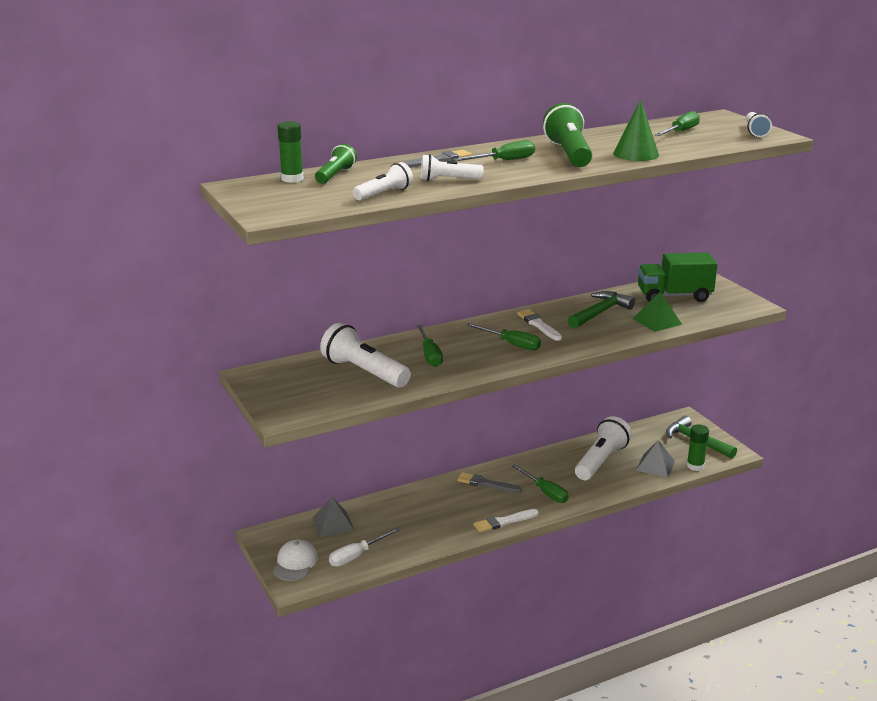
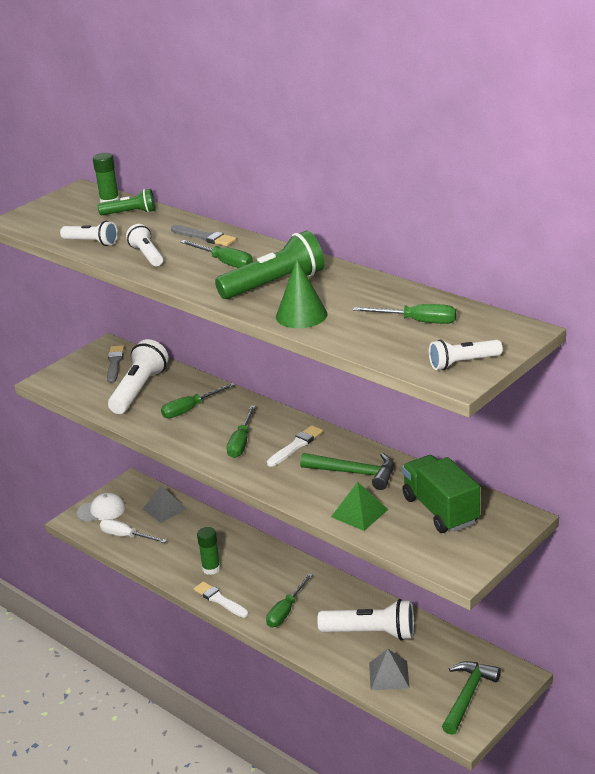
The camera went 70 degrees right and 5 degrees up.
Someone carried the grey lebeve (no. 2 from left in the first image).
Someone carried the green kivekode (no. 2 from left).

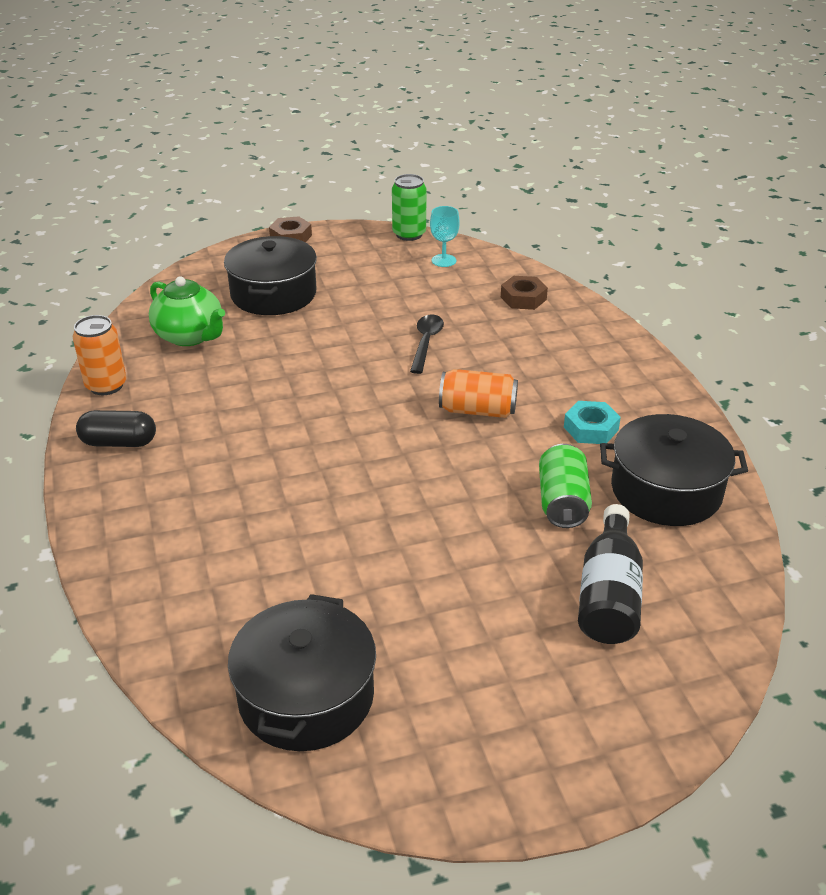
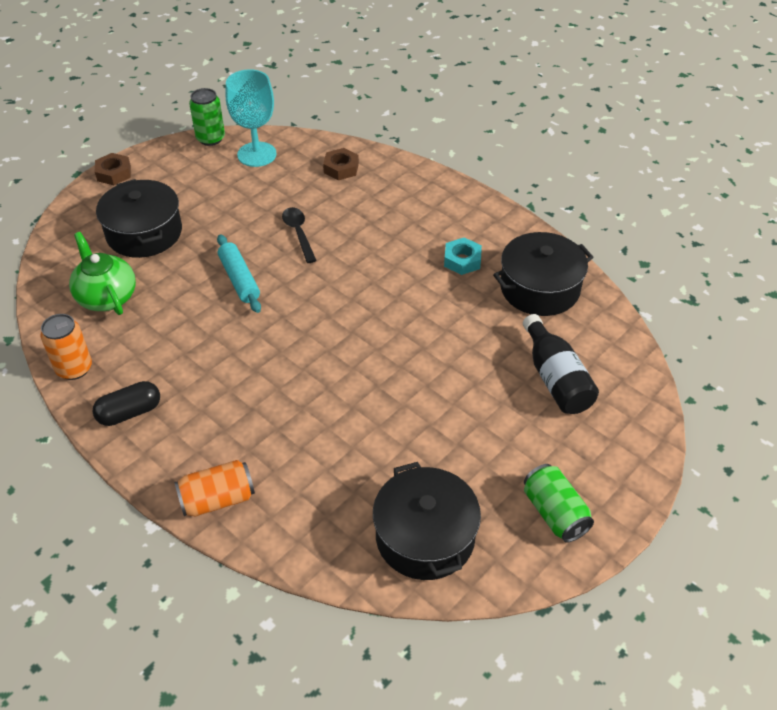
The camera went 30 degrees left and 10 degrees up.
Someone put down the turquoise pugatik.
Someone carried the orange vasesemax (no. 2 from left).
Someone carried the green vasesemax (no. 2 from left).
Someone rotated the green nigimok by 135 degrees counterclockwise.
Someone scaled the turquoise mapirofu by 1.85.

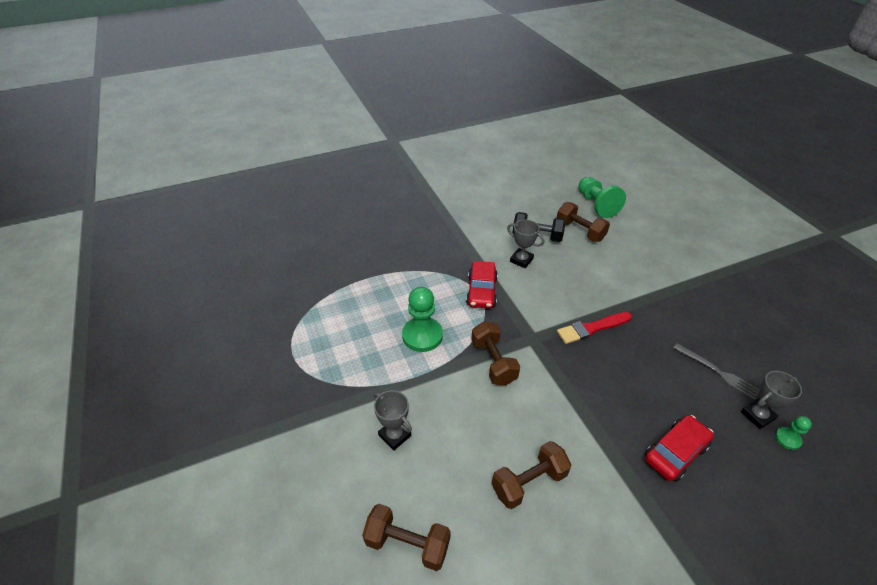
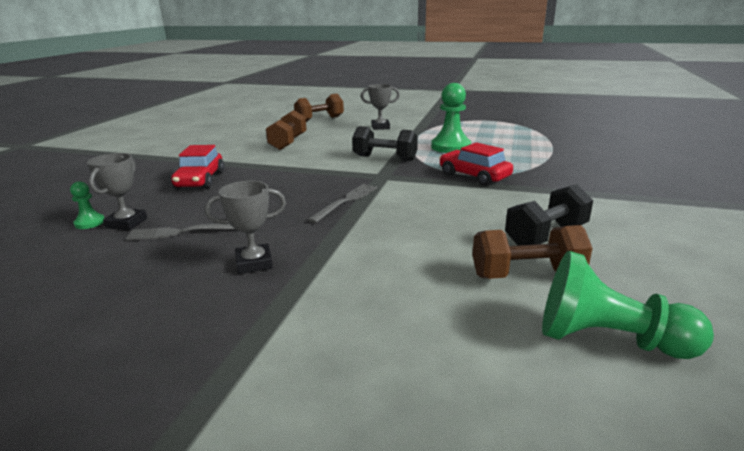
The camera went 130 degrees right and 20 degrees down.
Someone carried the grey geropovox (no. 2 from left).
Someone swapped the red lebeve for the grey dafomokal (no. 2 from left).
Someone repainted the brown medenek (no. 2 from left), which became the black medenek (no. 1 from left).

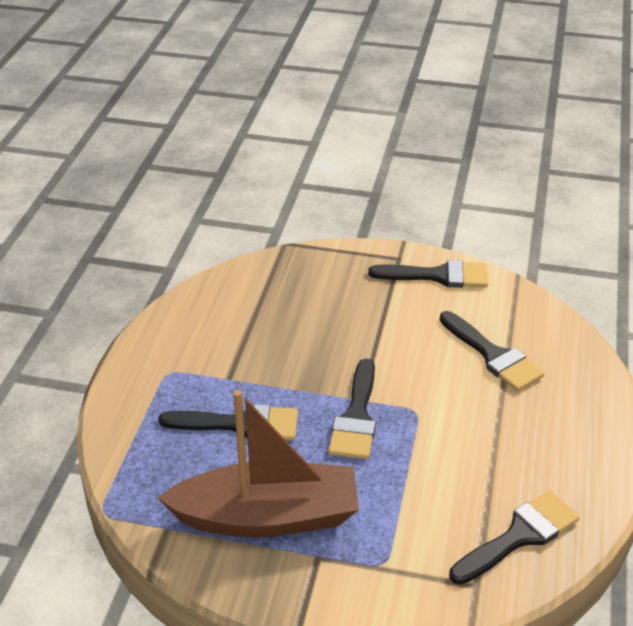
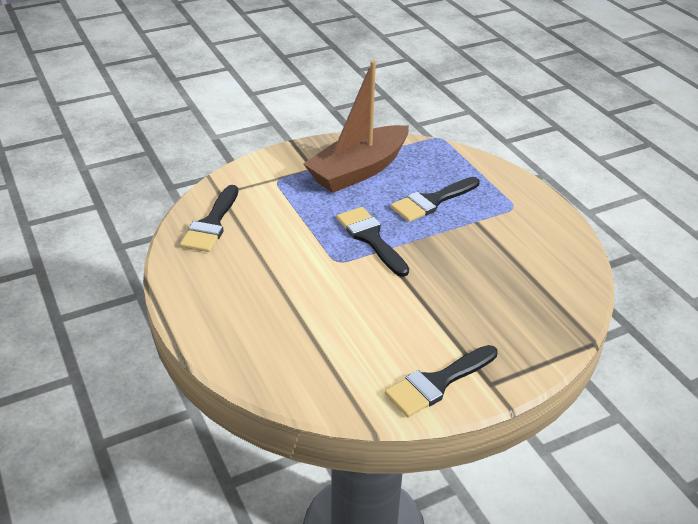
The camera went 140 degrees right and 0 degrees up.
Someone took away the black lebeve (no. 4 from left).

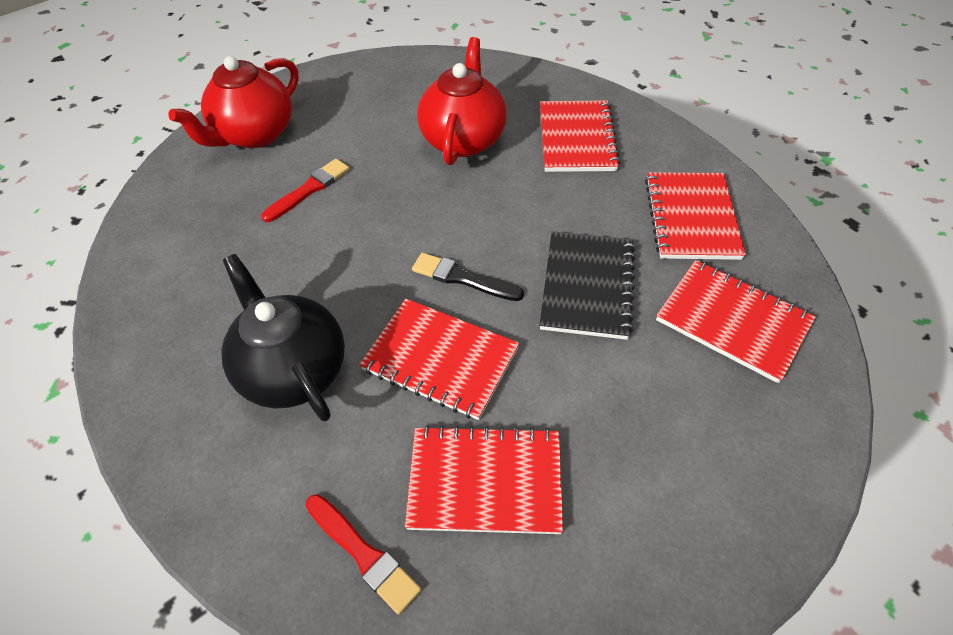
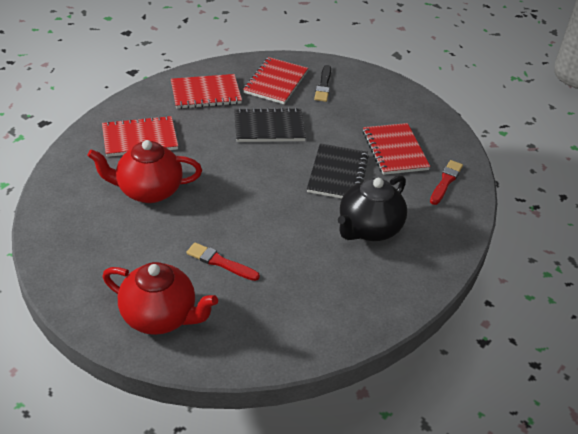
The camera went 110 degrees left and 10 degrees down.
Someone carried the black lebeve.
Someone repainted the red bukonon (no. 1 from left), which became the black bukonon (no. 2 from left).

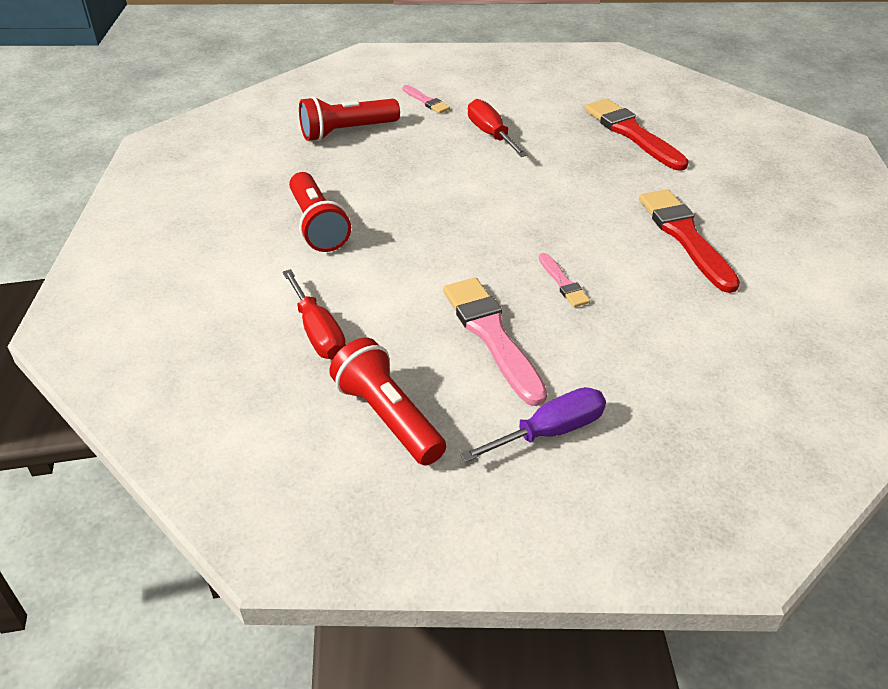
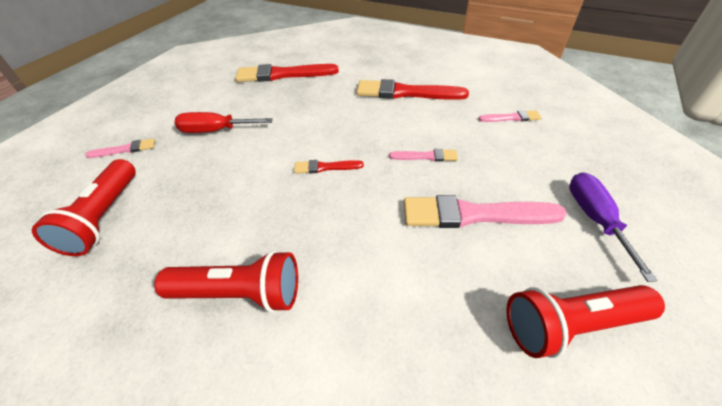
The camera went 65 degrees left and 5 degrees up.
Someone took away the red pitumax (no. 1 from left).
Someone put down the red lebeve (no. 2 from left).
Someone put down the pink lebeve (no. 4 from left).

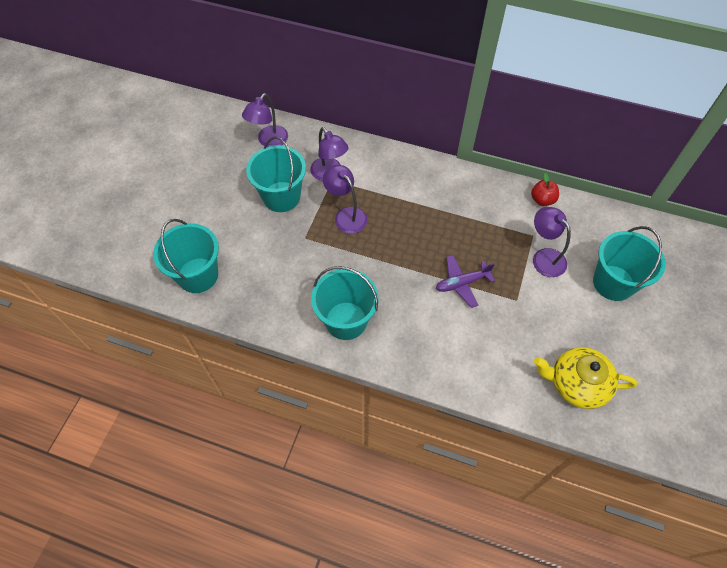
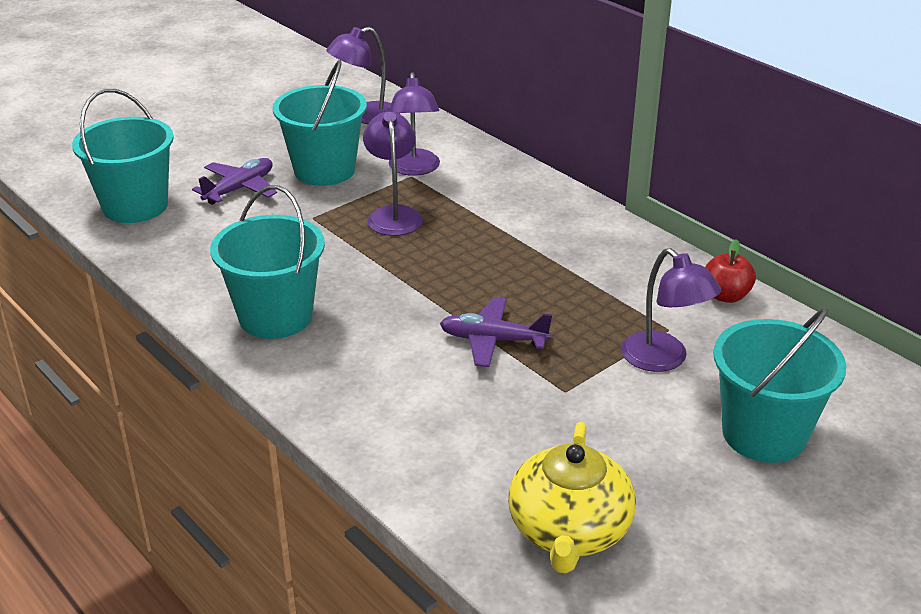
The camera went 30 degrees right and 25 degrees down.
Someone put down the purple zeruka (no. 1 from left).
Someone rotated the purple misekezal (no. 4 from left) by 150 degrees clockwise.
Someone rotated the yellow nigimok by 120 degrees counterclockwise.

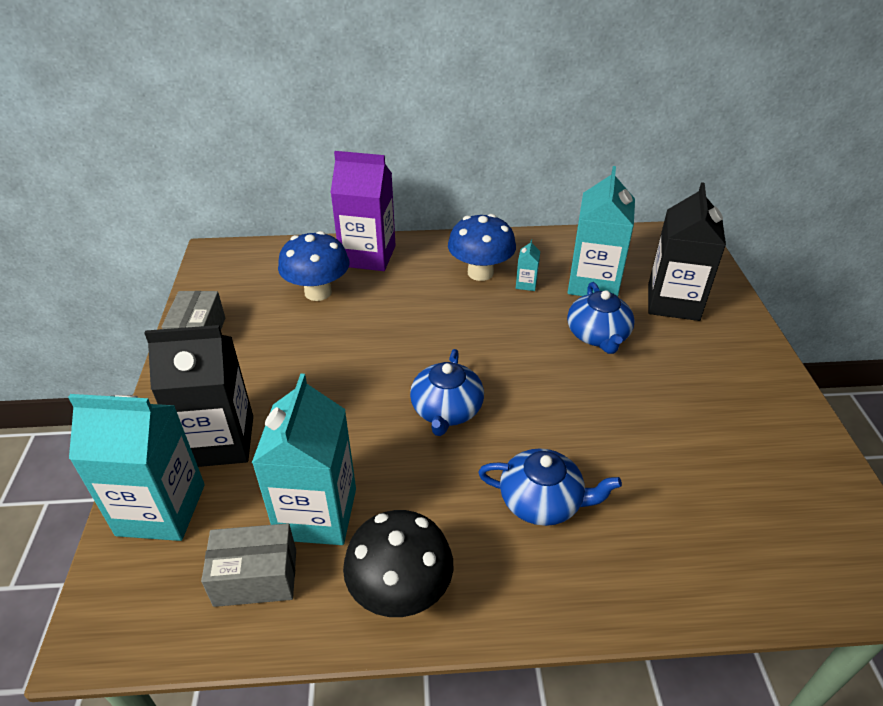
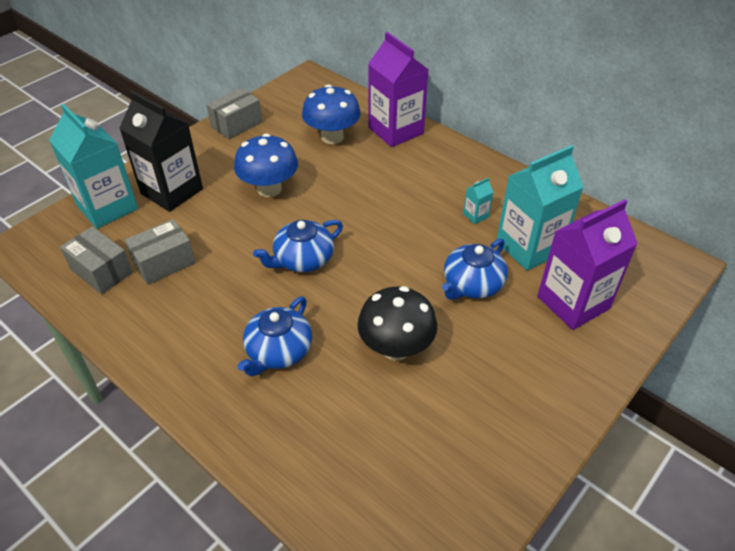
The camera went 45 degrees right and 5 degrees up.
Someone carried the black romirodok.
Someone carried the blue romirodok (no. 2 from left in the first image).
Someone swapped the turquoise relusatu (no. 2 from left) for the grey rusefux (no. 2 from left).
Someone repainted the black relusatu (no. 2 from left), which became the purple relusatu (no. 2 from left).
Someone rotated the blue nigimok (no. 2 from left in the first image) by 60 degrees clockwise.

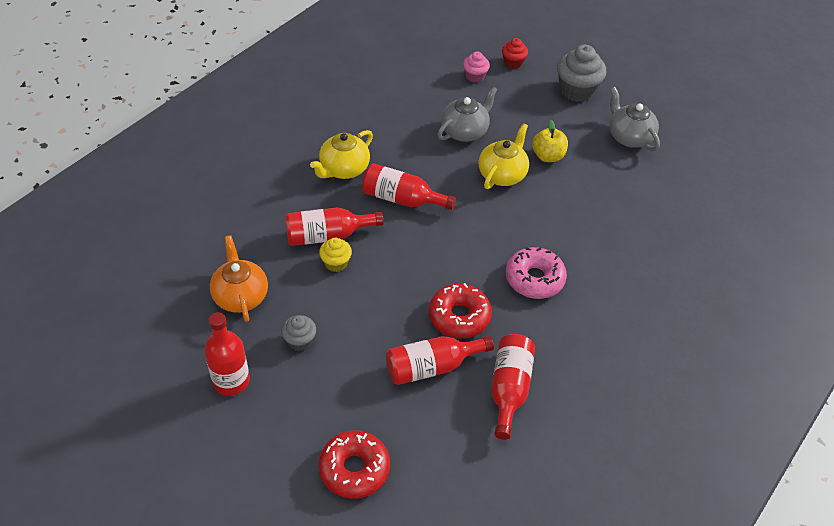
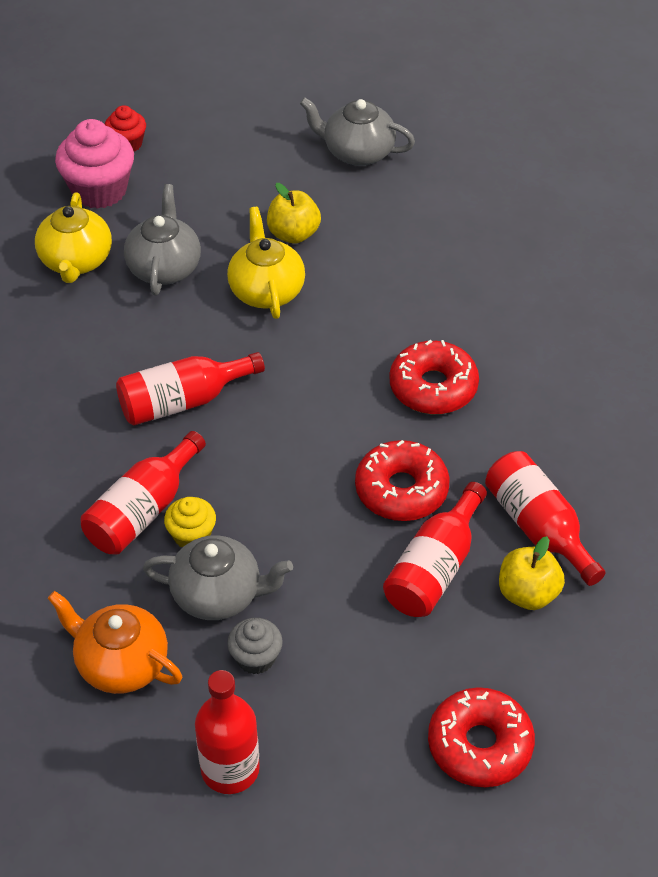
The camera went 40 degrees left and 0 degrees up.
Someone took away the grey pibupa (no. 2 from left).
Someone put down the grey nigimok (no. 2 from left).
Someone put down the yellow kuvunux (no. 2 from left).
Someone carried the yellow nigimok (no. 1 from left).
Someone repainted the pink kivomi, which became the red kivomi (no. 2 from left).
Someone scaled the pink pibupa by 1.81.

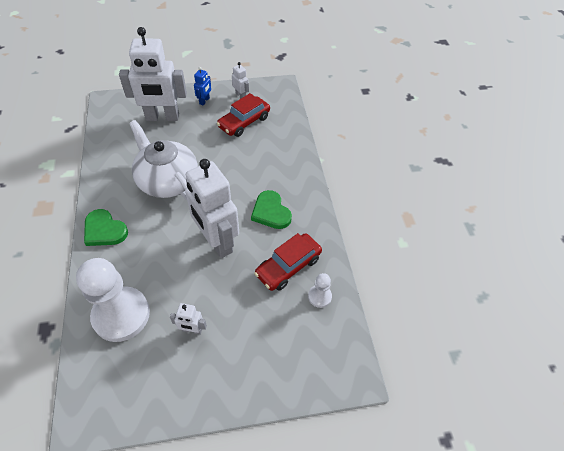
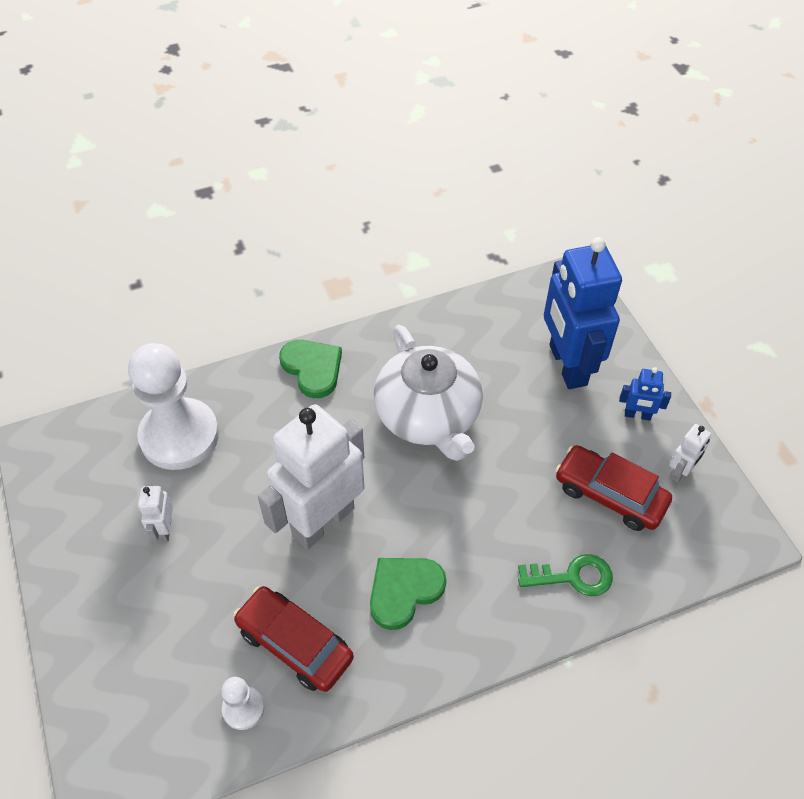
The camera went 80 degrees right and 0 degrees up.
Someone put down the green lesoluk.
Someone repainted the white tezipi (no. 1 from left), which became the blue tezipi (no. 1 from left).
Someone rotated the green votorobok (no. 1 from left) by 120 degrees clockwise.
Someone rotated the white nigimok by 120 degrees clockwise.

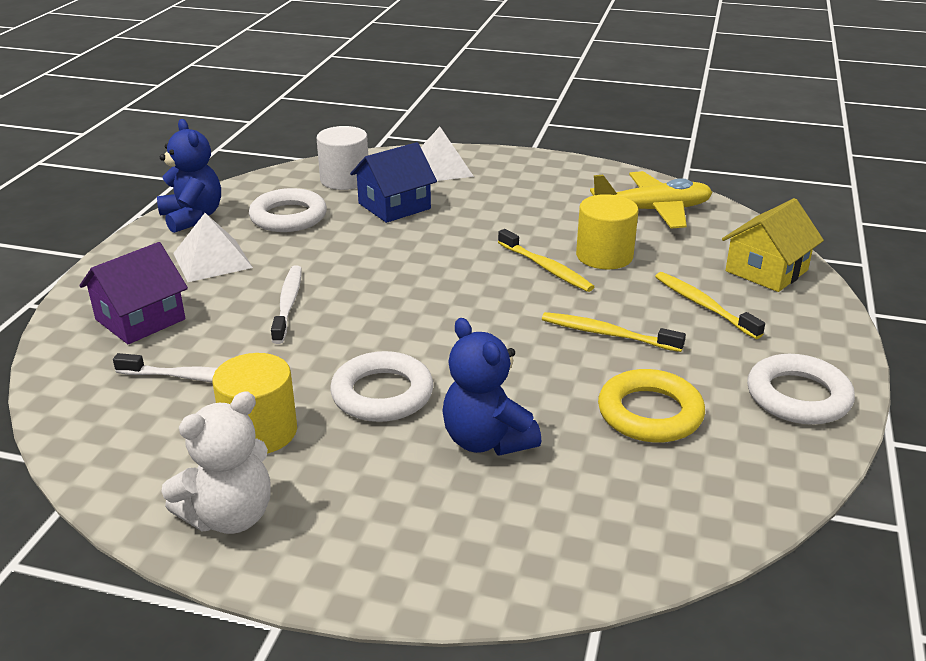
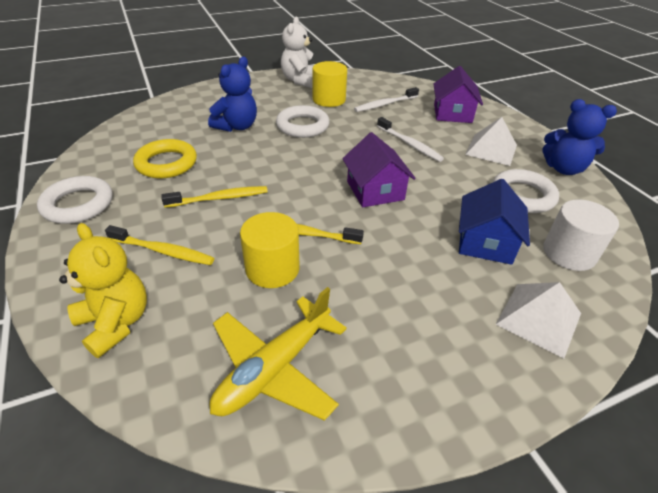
The camera went 140 degrees right and 10 degrees up.
Someone put down the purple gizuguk (no. 1 from left).
Someone swapped the yellow gizuguk for the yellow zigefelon.
Someone rotated the blue zigefelon (no. 2 from left in the first image) by 105 degrees clockwise.

